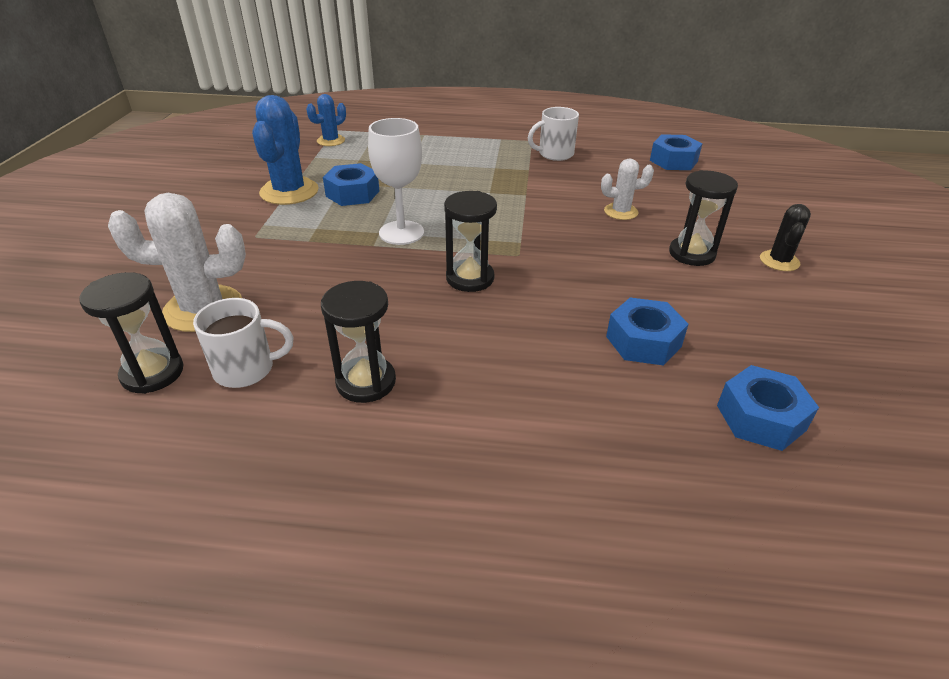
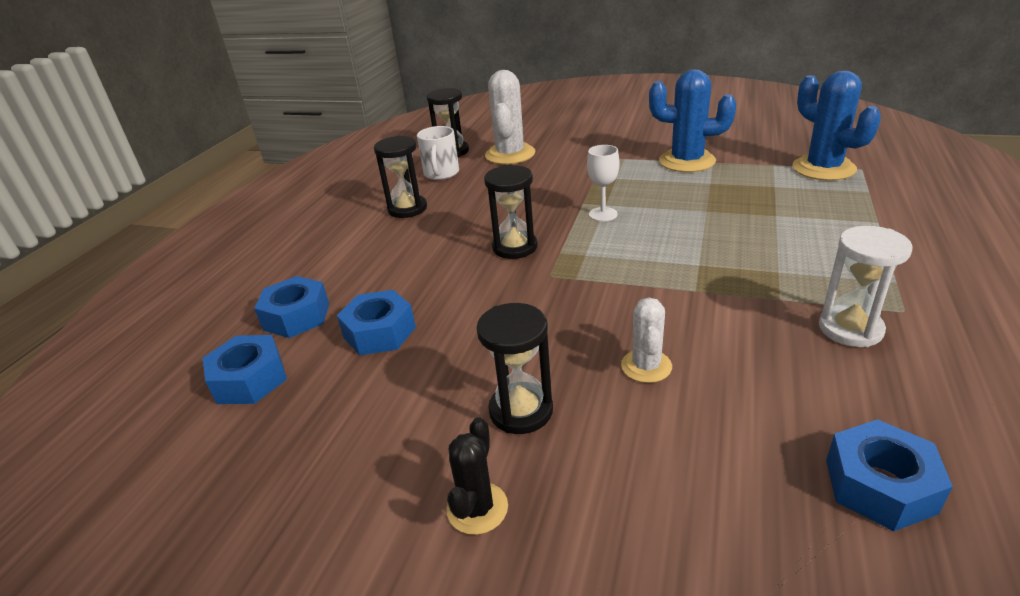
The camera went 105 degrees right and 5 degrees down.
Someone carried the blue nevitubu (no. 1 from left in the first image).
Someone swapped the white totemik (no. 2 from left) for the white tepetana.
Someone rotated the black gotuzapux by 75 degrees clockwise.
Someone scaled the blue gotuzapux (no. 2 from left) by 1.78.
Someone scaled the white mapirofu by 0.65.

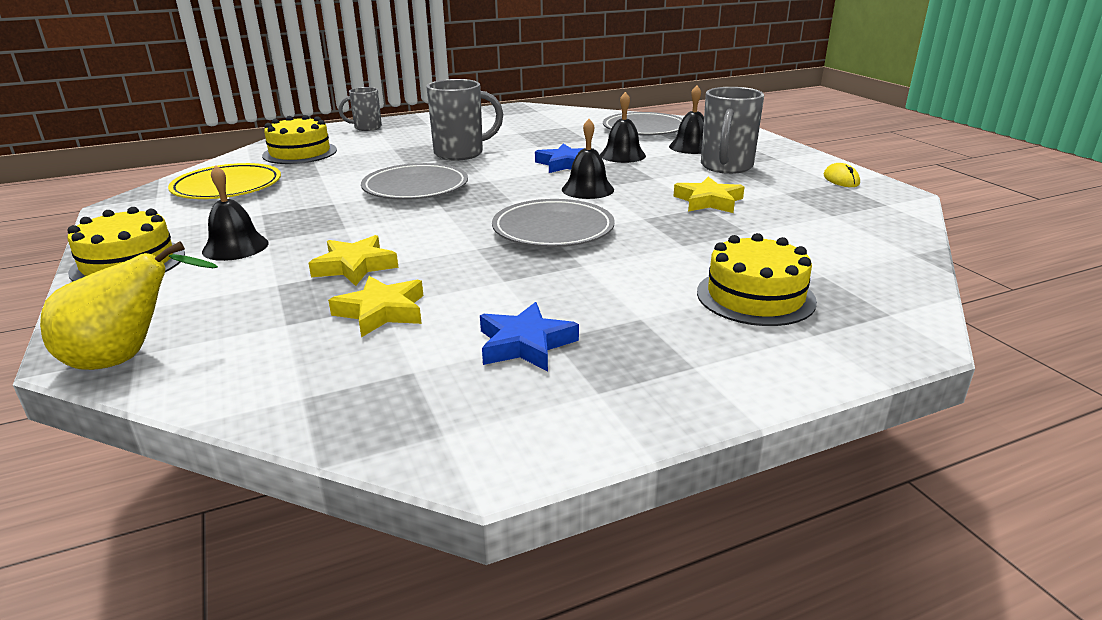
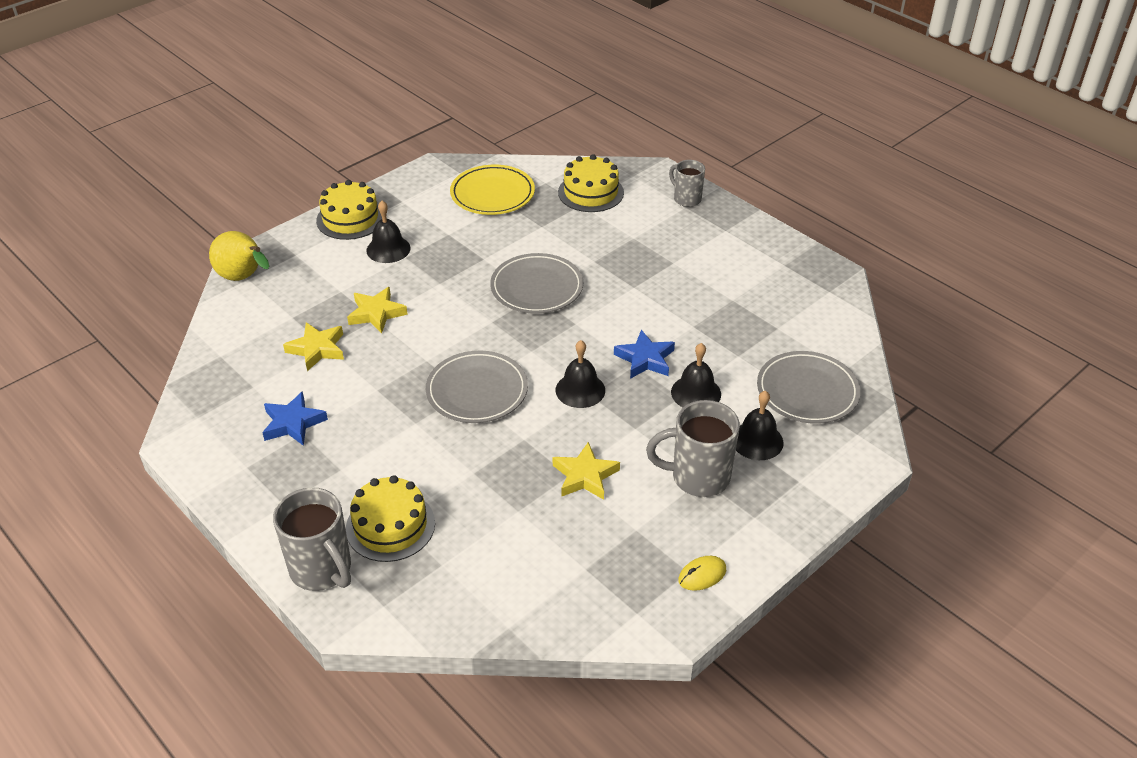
The camera went 70 degrees right and 15 degrees up.
Someone carried the grey totemik (no. 2 from left in the first image).

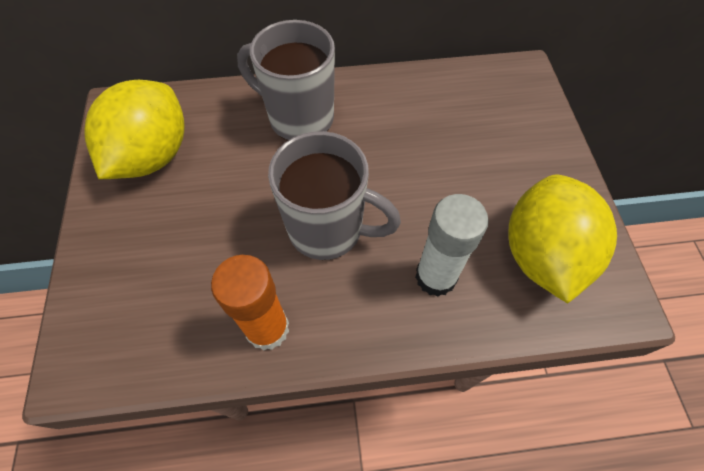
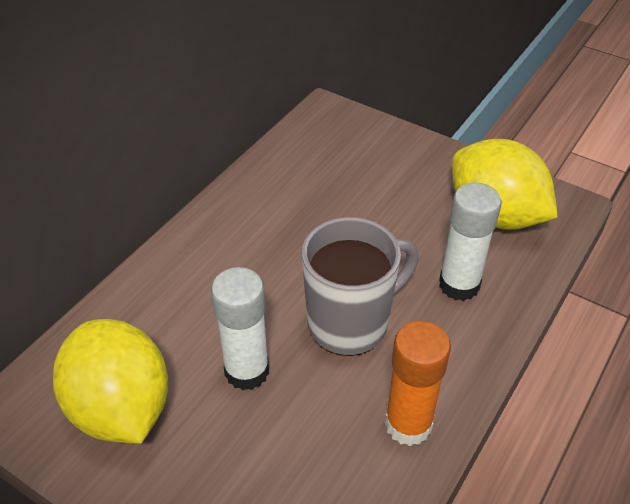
The camera went 50 degrees left and 15 degrees down.
Someone took away the grey totemik (no. 1 from left).
Someone put down the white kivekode (no. 1 from left).

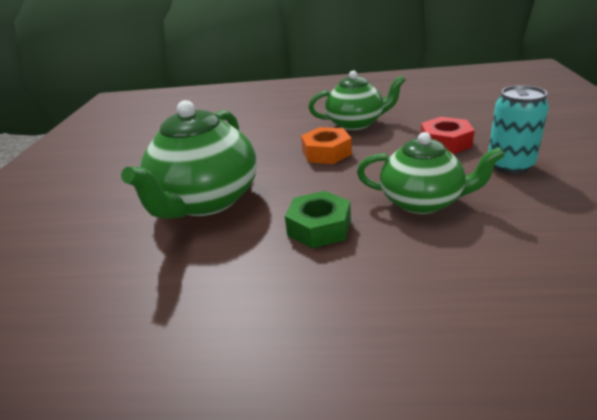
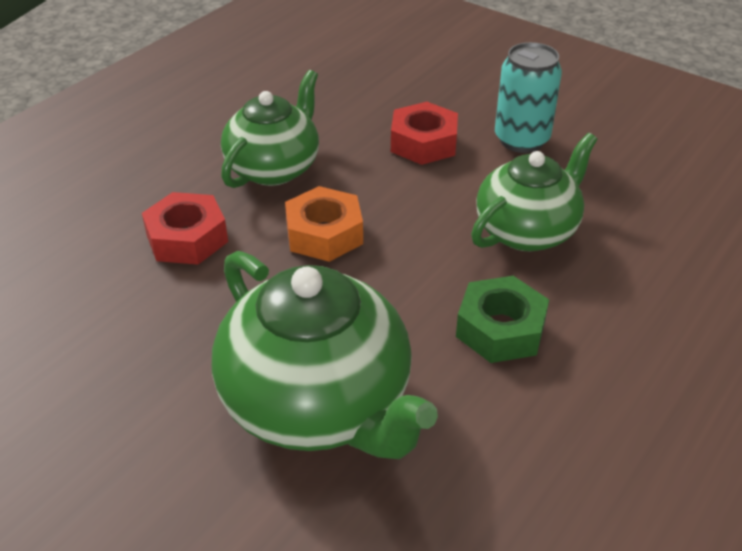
The camera went 60 degrees left and 10 degrees up.
Someone put down the red nevitubu (no. 1 from left).

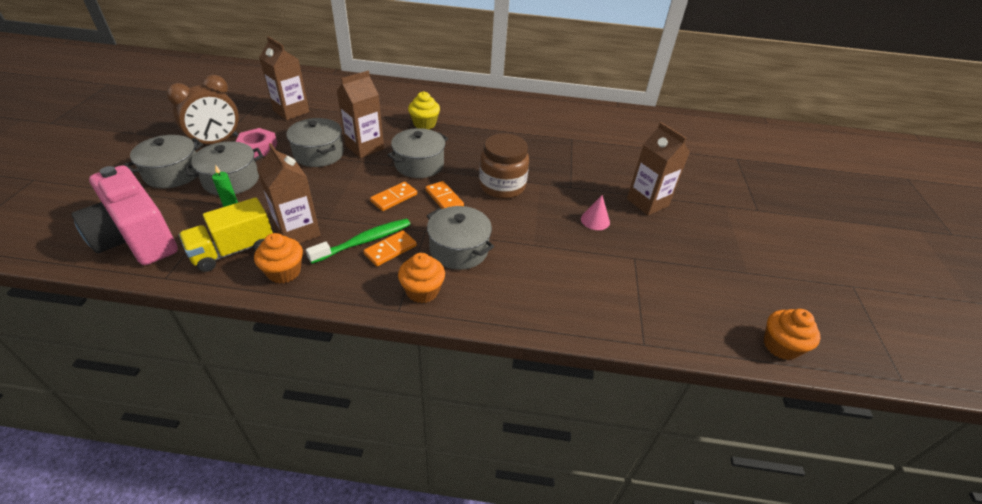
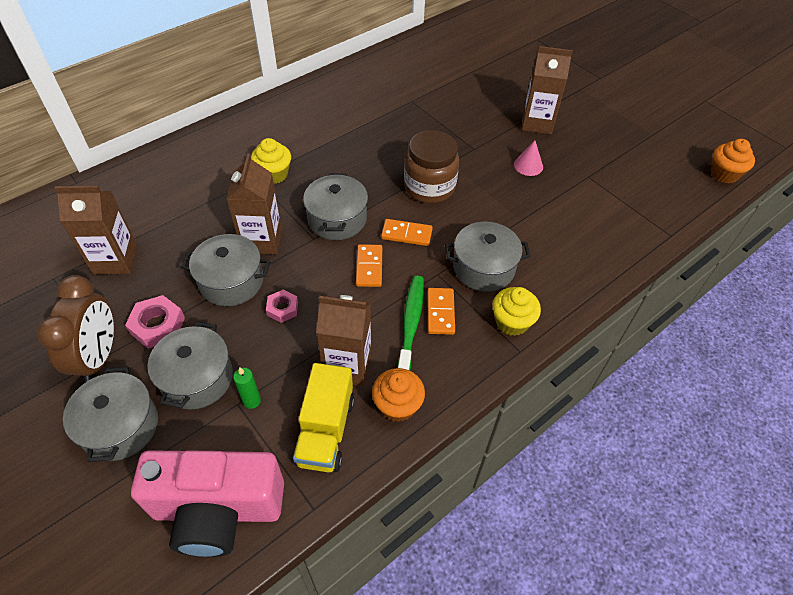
The camera went 45 degrees left and 10 degrees up.
Someone put down the pink nevitubu (no. 2 from left).
Someone repainted the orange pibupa (no. 2 from left), which became the yellow pibupa (no. 2 from left).

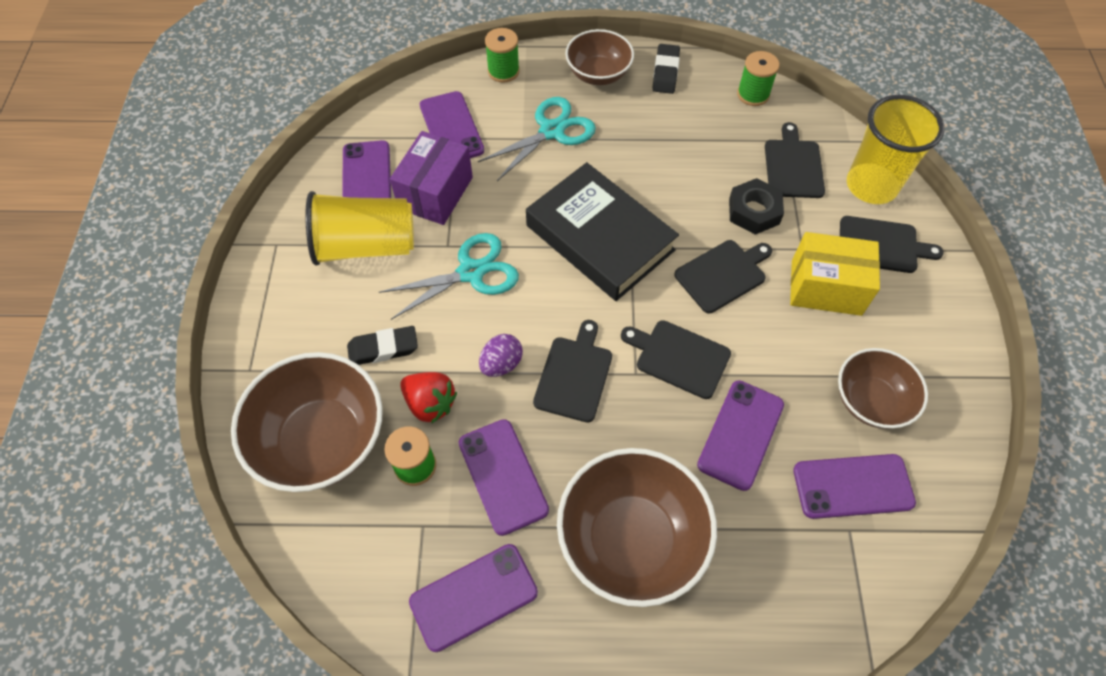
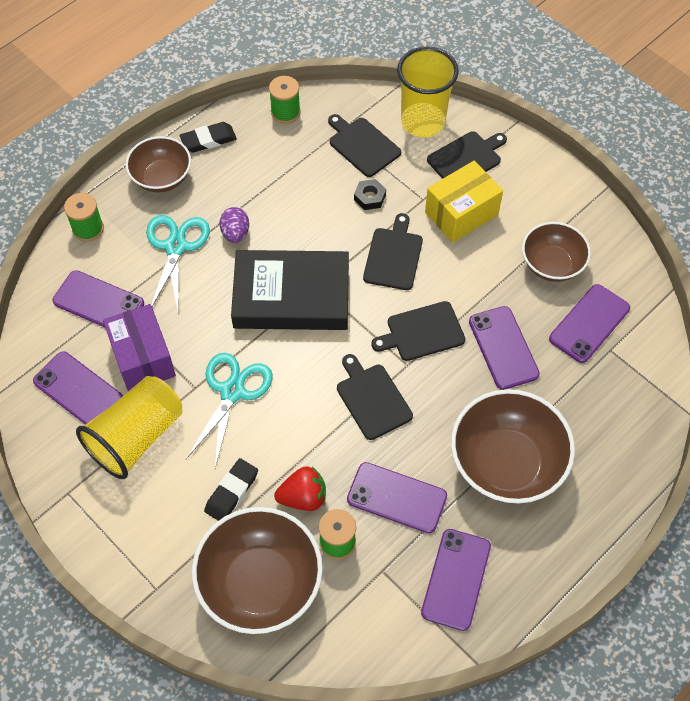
The camera went 45 degrees left and 0 degrees up.
Someone carried the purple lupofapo.
Someone rotated the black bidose (no. 2 from left in the first image) by 75 degrees counterclockwise.
Someone scaled the black nevitubu by 0.66.

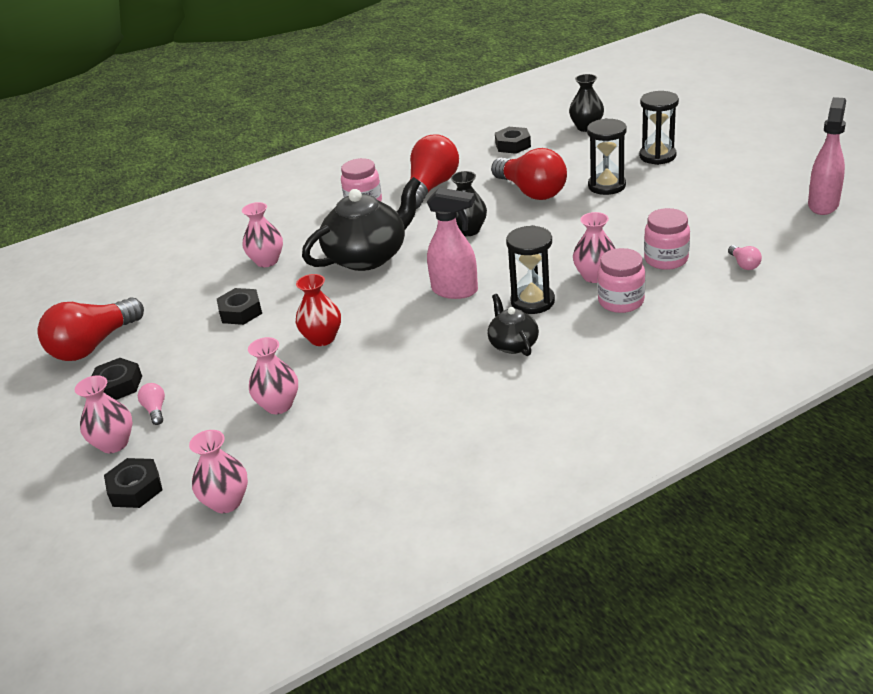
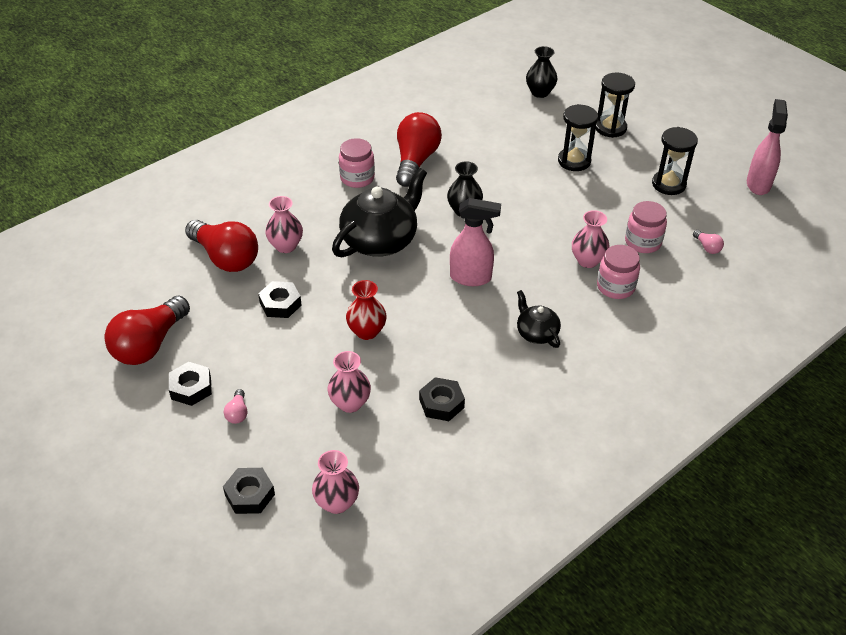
The camera went 15 degrees left and 10 degrees up.
Someone took away the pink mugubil (no. 1 from left).
Someone carried the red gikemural (no. 3 from left in the first image).
Someone carried the black nevitubu (no. 4 from left).
Someone carried the black tepetana (no. 1 from left in the first image).
Someone rotated the pink gikemural (no. 1 from left) by 150 degrees counterclockwise.

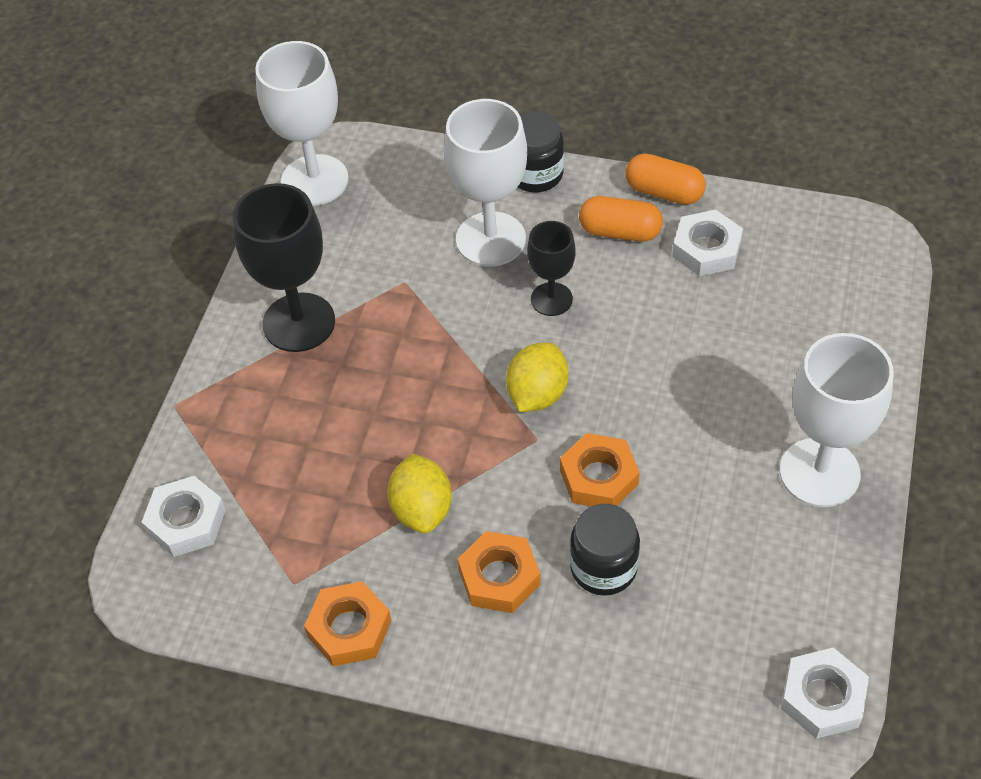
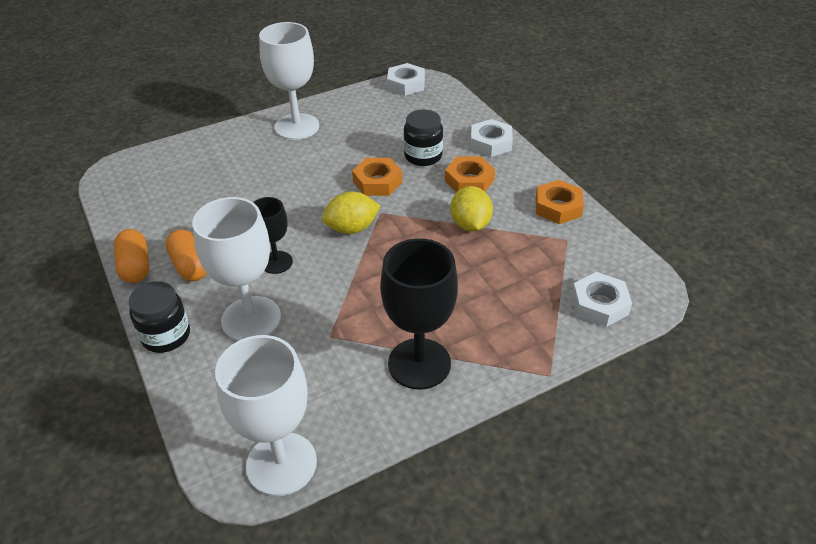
The camera went 135 degrees left and 10 degrees down.
Someone carried the white nevitubu (no. 2 from left).
Someone rotated the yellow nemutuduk (no. 1 from left in the first image) by 45 degrees counterclockwise.

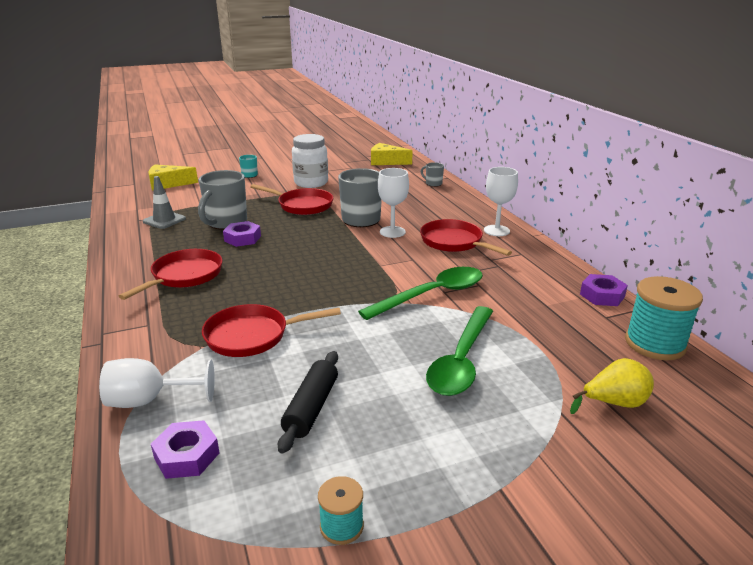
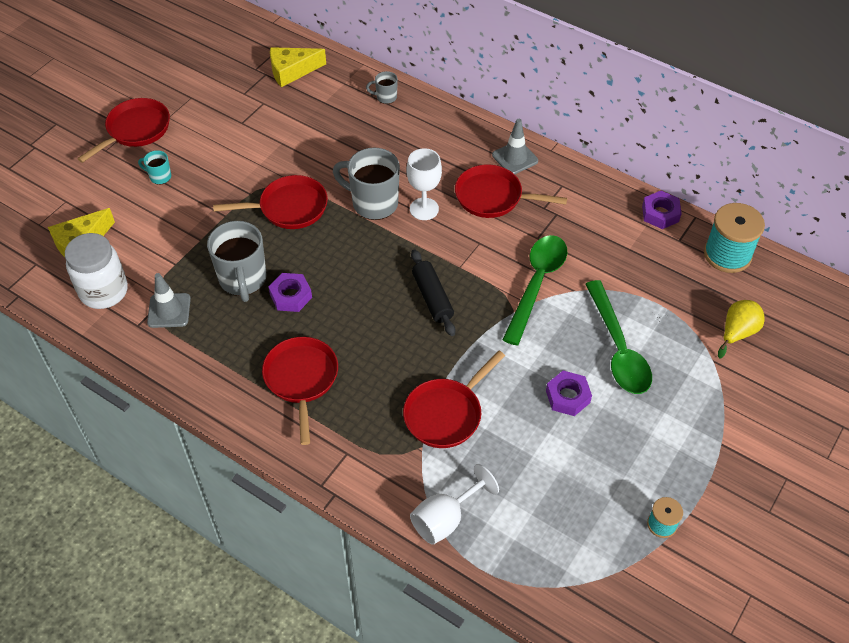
The camera went 35 degrees left and 25 degrees up.
Someone put down the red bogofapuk (no. 1 from left).
Someone carried the purple nevitubu (no. 1 from left in the first image).
Someone carried the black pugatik.
Someone carried the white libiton.
Someone swapped the white mapirofu (no. 3 from left) for the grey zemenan (no. 2 from left).

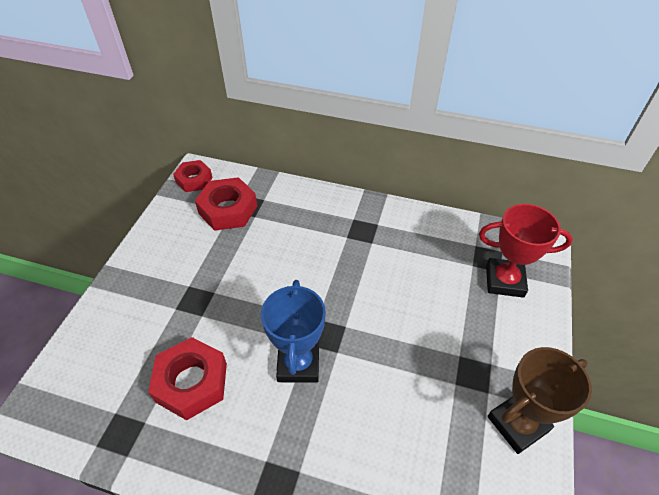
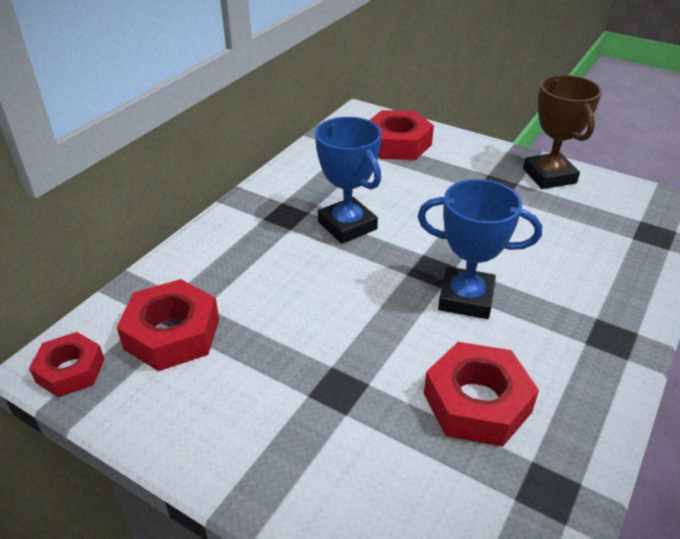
The camera went 75 degrees left and 10 degrees down.
Someone put down the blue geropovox (no. 1 from left).
Someone swapped the red geropovox for the red nevitubu (no. 3 from left).

